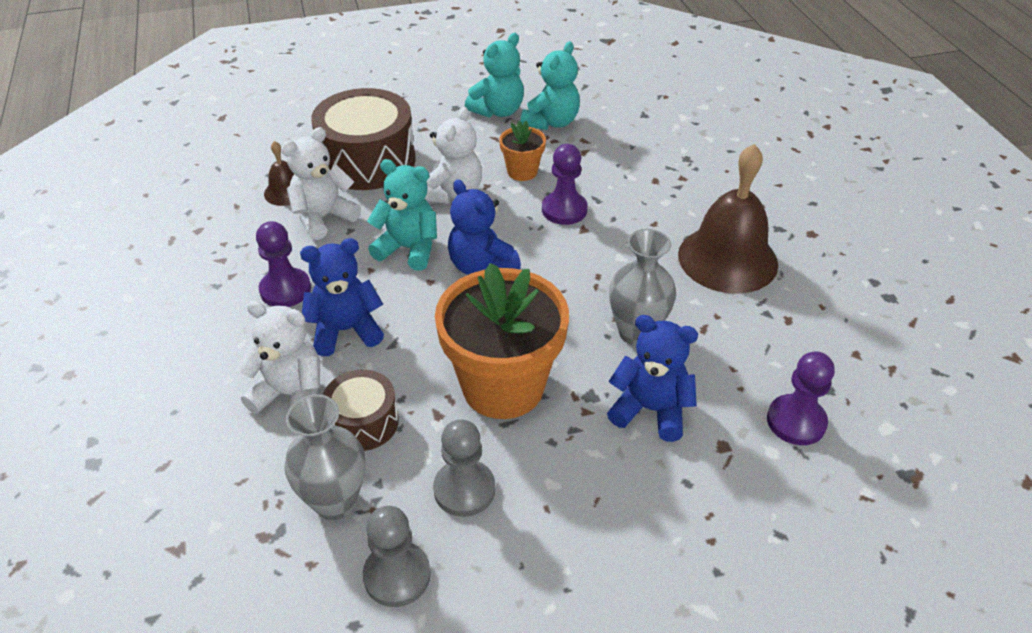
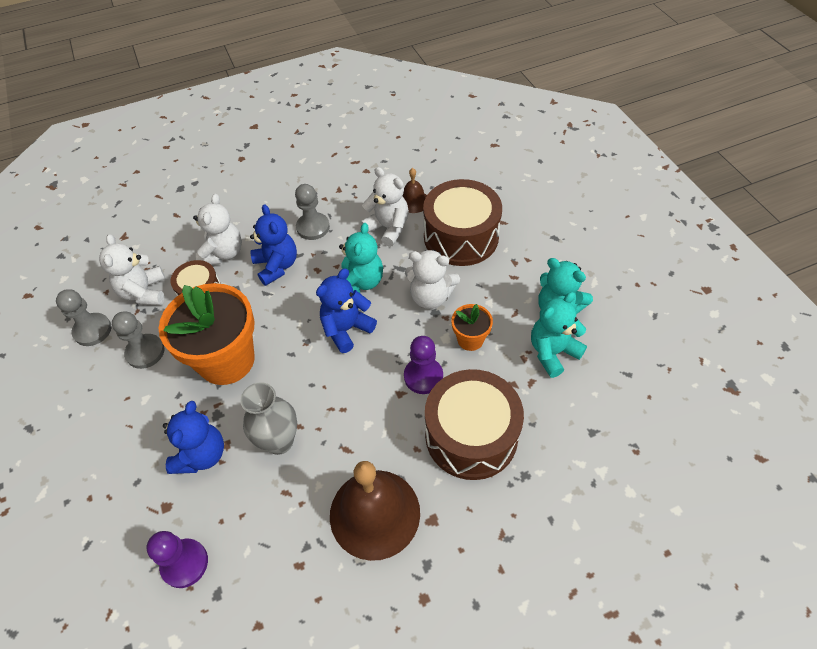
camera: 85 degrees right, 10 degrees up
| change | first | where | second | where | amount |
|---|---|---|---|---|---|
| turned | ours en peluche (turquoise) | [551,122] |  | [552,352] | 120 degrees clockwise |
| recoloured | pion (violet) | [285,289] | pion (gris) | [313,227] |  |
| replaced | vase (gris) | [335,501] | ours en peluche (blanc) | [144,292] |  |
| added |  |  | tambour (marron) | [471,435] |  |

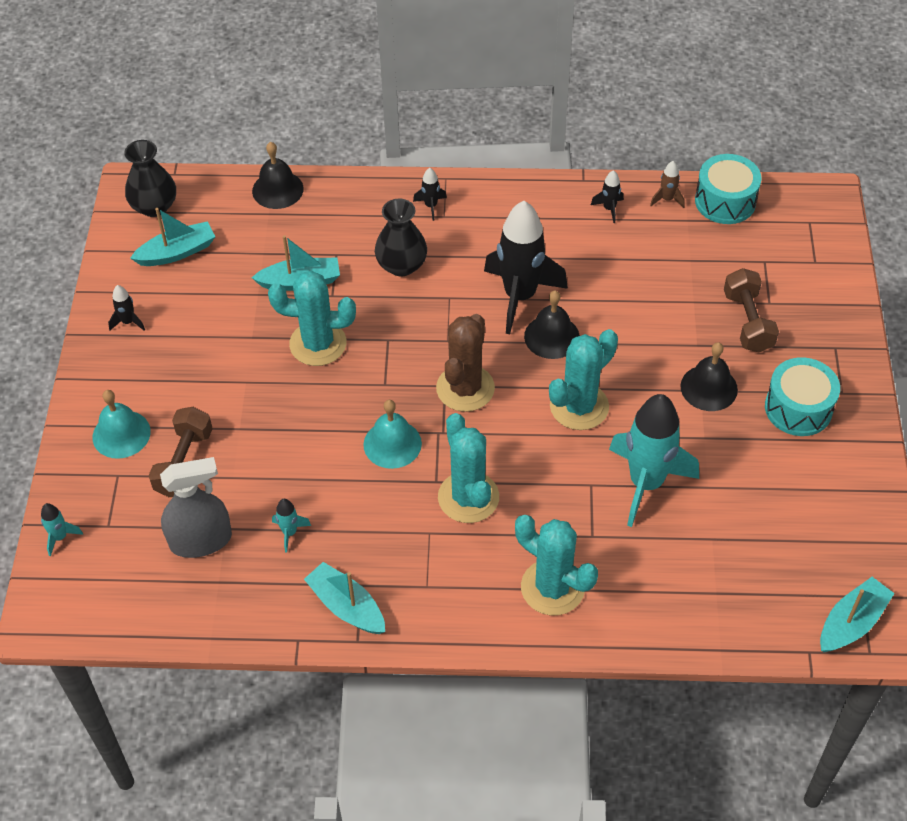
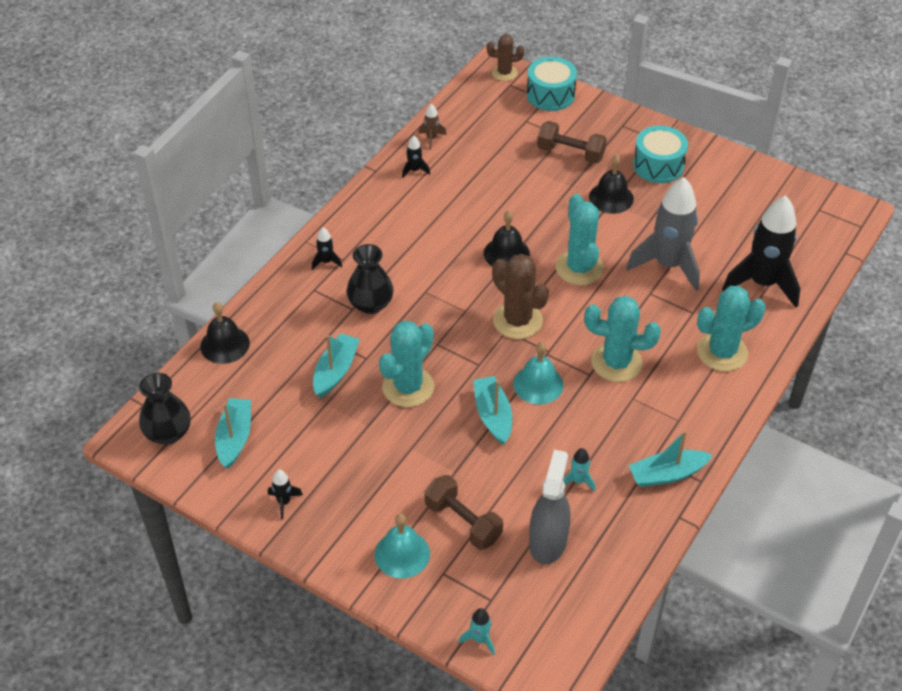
camera: 60 degrees left, 5 degrees down
| change | first | where | second | where | amount |
|---|---|---|---|---|---|
| moved | tambour (turquoise) | [725,201] |  | [550,95] |  |
| moved | fusée (noir) | [520,296] |  | [762,283] |  |
| recoloured | fusée (turquoise) | [646,483] | fusée (gris) | [668,265] |  |
| moved | bateau (turquoise) | [851,622] |  | [493,415] |  |
| added |  |  | cactus (marron) | [504,73] |  |

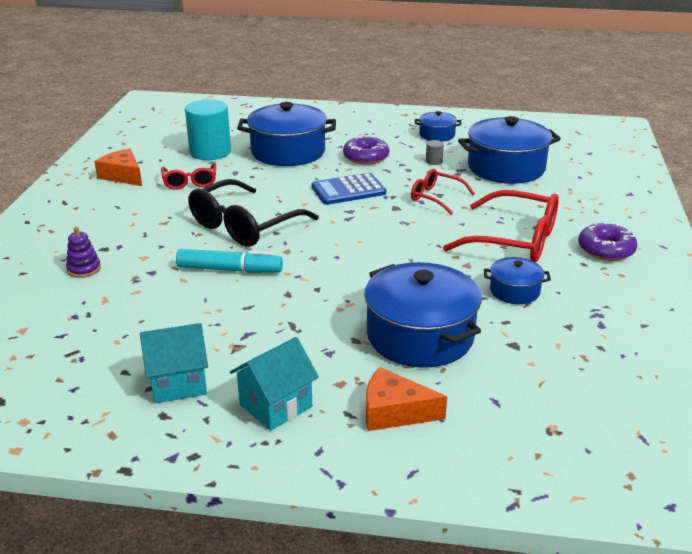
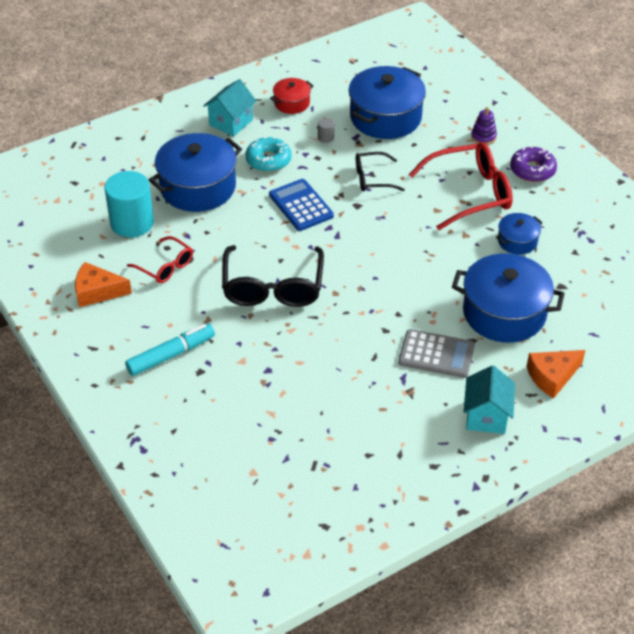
camera: 40 degrees left, 15 degrees up
| change | first | where | second | where | amount |
|---|---|---|---|---|---|
| recoloured | marmite (bleu) | [437,135] | marmite (rouge) | [292,103] |  |
| recoloured | beignet (violet) | [366,157] | beignet (turquoise) | [268,160] |  |
| recoloured | lunettes (rouge) | [436,197] | lunettes (noir) | [372,178] |  |
| turned | calculatrice (bleu) | [348,190] |  | [301,205] | 120 degrees clockwise |
| moved | jouet à empiler (violet) | [84,269] |  | [483,137] |  |
| moved | feutre (turquoise) | [229,270] |  | [171,355] |  |
| moved | maison (turquoise) | [178,383] |  | [231,122] |  |
| added |  |  | calculatrice (gris) | [436,354] |  |

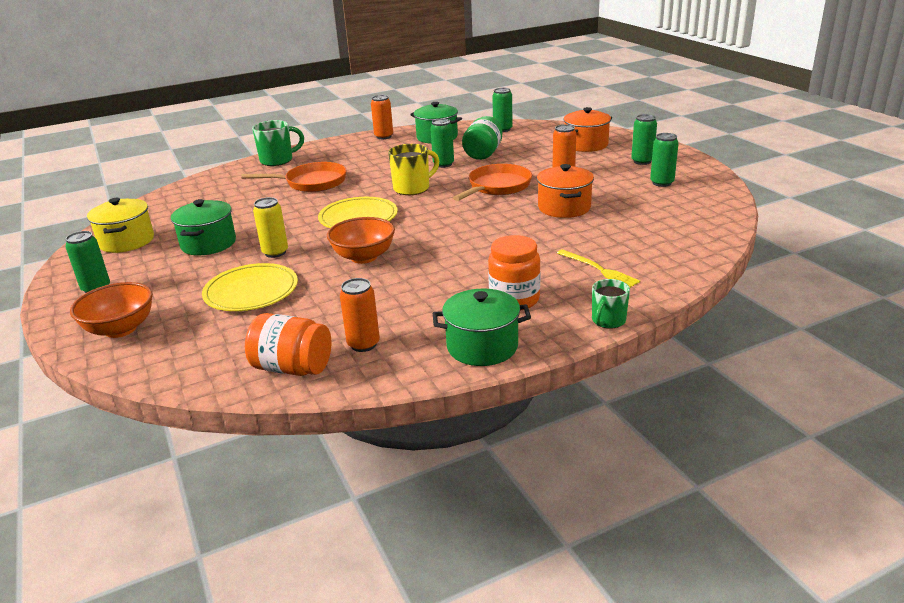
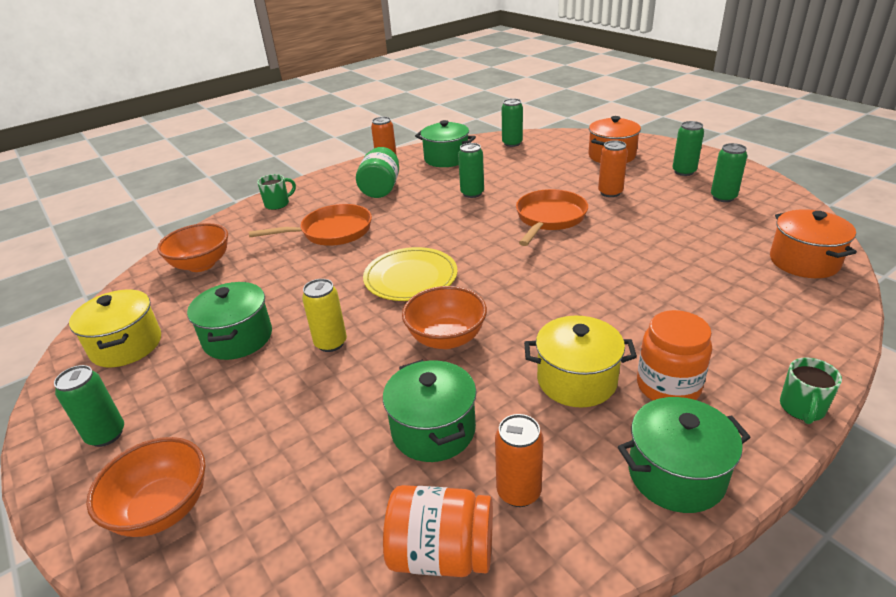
camera: 10 degrees left, 5 degrees up
| change | first | where | second | where | amount |
|---|---|---|---|---|---|
| moved | bocal (vert) | [483,153] |  | [381,189] |  |
| resized | tasse (vert) | [278,160] |  | [278,204] | x0.66 |
| removed | tasse (jaune) | [412,188] |  |  |  |
| moved | marmite (orange) | [564,208] |  | [804,261] |  |
| removed | fourchette (jaune) | [599,269] |  |  |  |
| removed | assiette (jaune) | [251,291] |  |  |  |
| added |  |  | bol (orange) | [201,264] |  |
| added |  |  | marmite (jaune) | [576,380] |  |
| added |  |  | marmite (vert) | [433,430] |  |

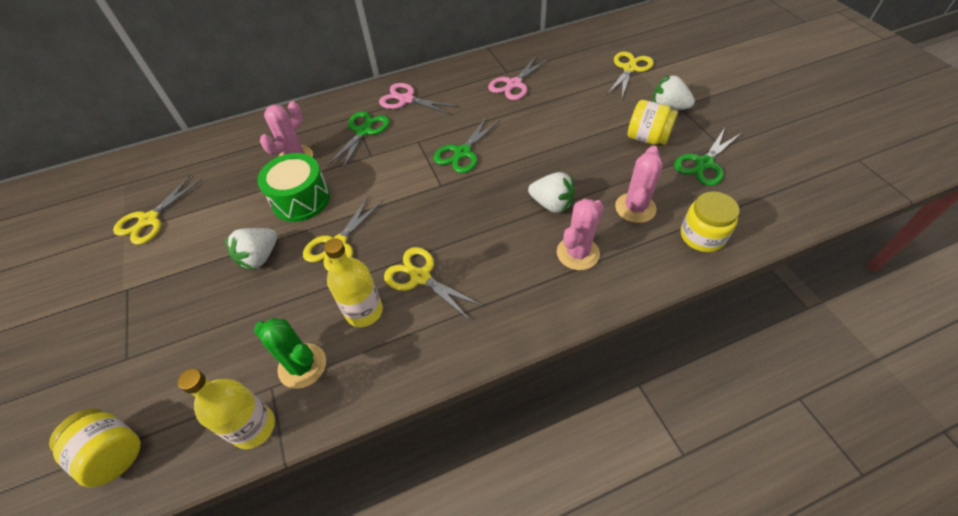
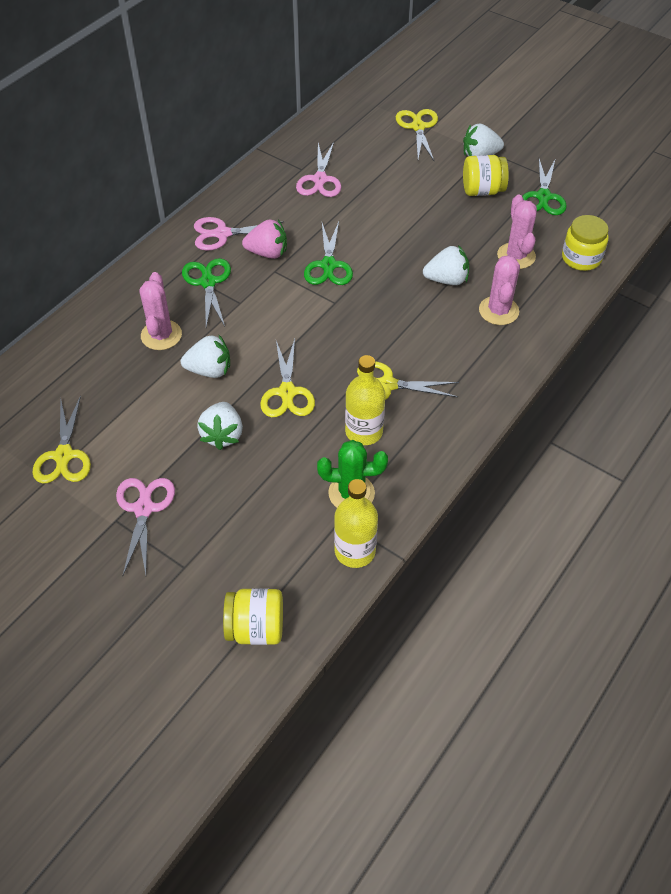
camera: 35 degrees left, 0 degrees up
| change | first | where | second | where | amount |
|---|---|---|---|---|---|
| replaced | tambour (vert) | [301,199] | fraise (blanc) | [209,370] |  |
| added |  |  | fraise (rose) | [267,253] |  |
| added |  |  | ciseaux (rose) | [144,508] |  |

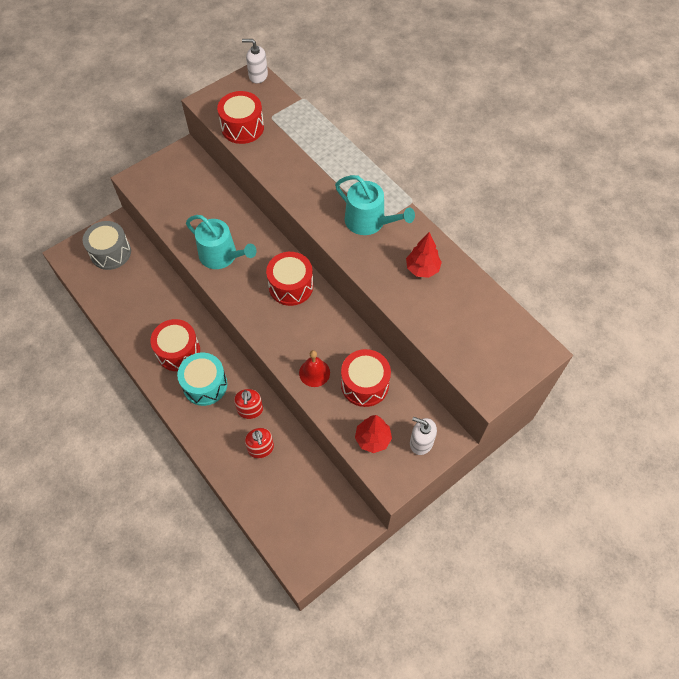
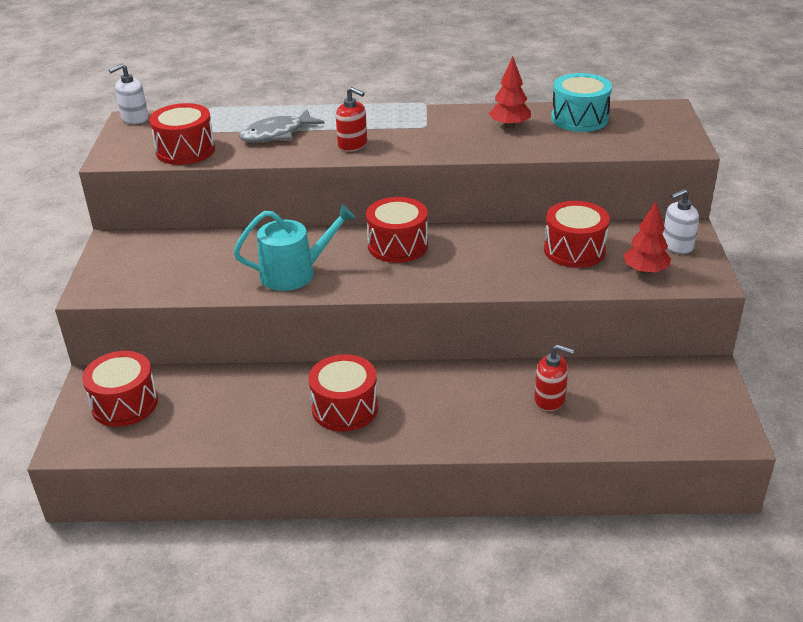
camera: 50 degrees left, 25 degrees down
| change | first | where | second | where | amount |
|---|---|---|---|---|---|
| removed | arrosoir (turquoise) | [369,221] |  |  |  |
| recoloured | tambour (gris) | [110,253] | tambour (rouge) | [125,404] |  |
| removed | cloche (rouge) | [314,372] |  |  |  |
| moved | tambour (turquoise) | [205,385] |  | [579,119] |  |
| moved | distributeur de savon (rouge) | [250,410] |  | [353,145] |  |
| added |  |  | poisson (gris) | [276,134] |  |

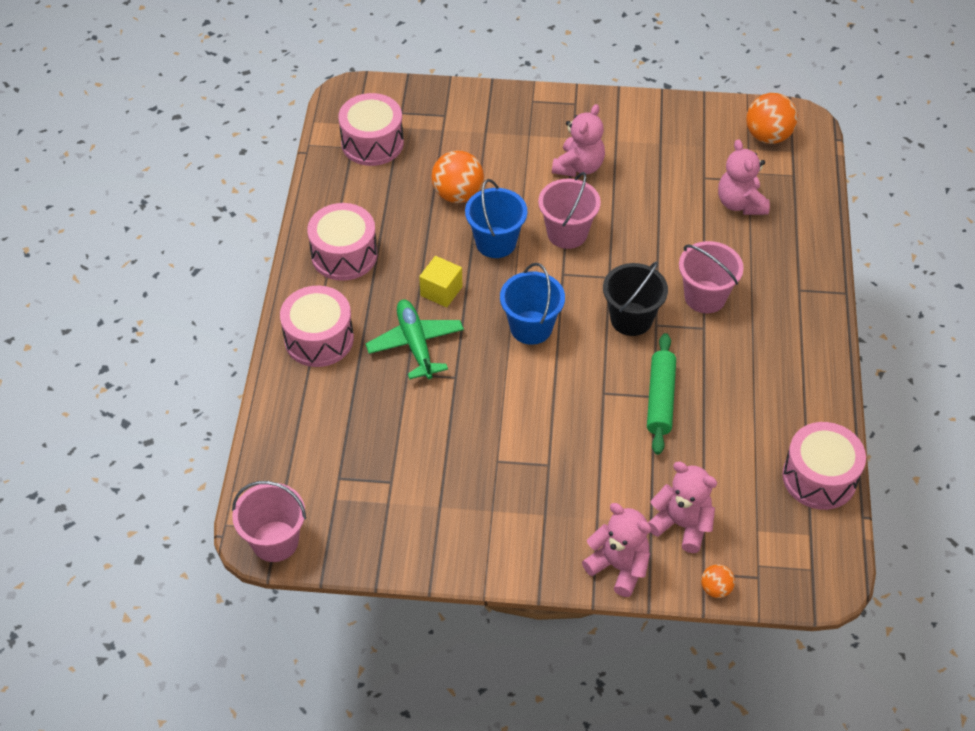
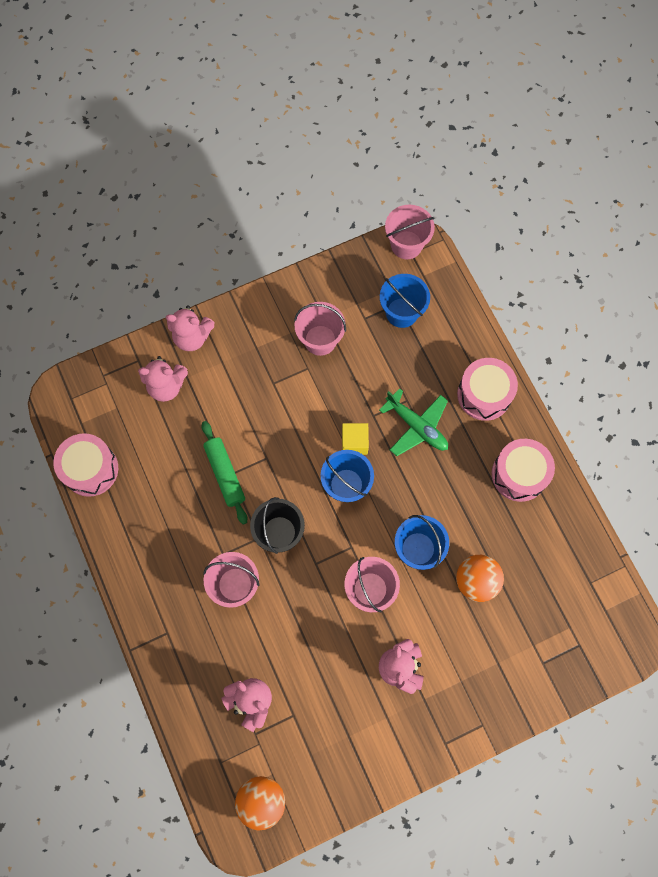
camera: 150 degrees right, 20 degrees up
| change | first | where | second | where | amount |
|---|---|---|---|---|---|
| removed | tambour (rose) | [372,143] |  |  |  |
| moved | cube (jaune) | [441,291] |  | [354,442] |  |
| removed | balle (orange) | [715,589] |  |  |  |
| added |  |  | seau (bleu) | [402,312] |  |
| added |  |  | seau (rose) | [320,340] |  |

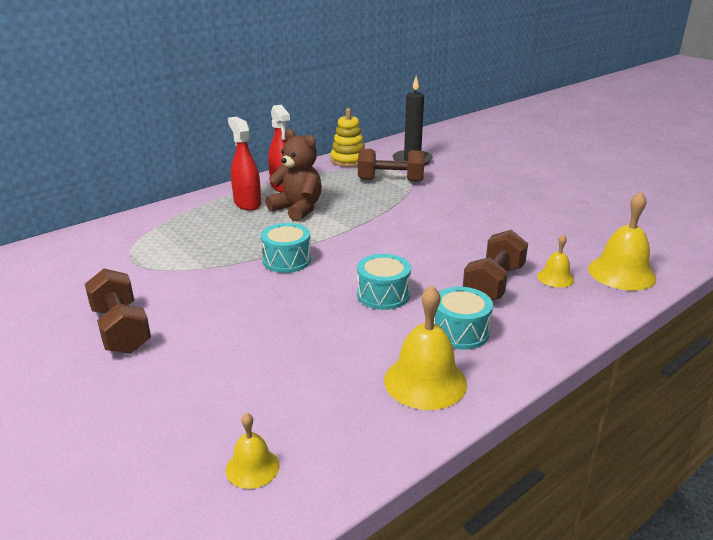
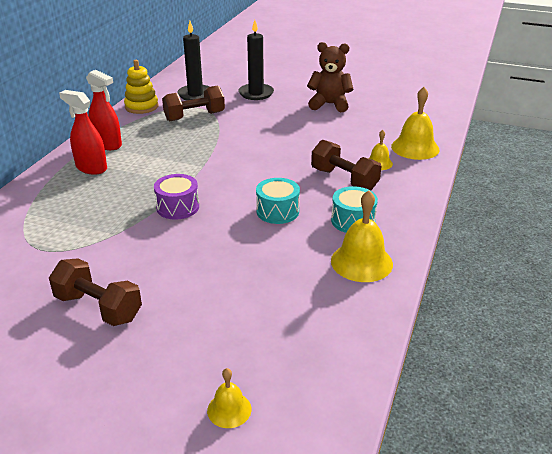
camera: 30 degrees left, 5 degrees up
| change | first | where | second | where | amount |
|---|---|---|---|---|---|
| moved | ours en peluche (marron) | [297,209] |  | [329,104] |  |
| recoloured | tambour (turquoise) | [287,260] | tambour (violet) | [178,207] |  |
| turned | haltère (marron) | [493,284] |  | [344,179] | 45 degrees counterclockwise |
| moved | cloche (jaune) | [252,467] |  | [229,409] |  |
| added |  |  | bougie (noir) | [256,93] |  |

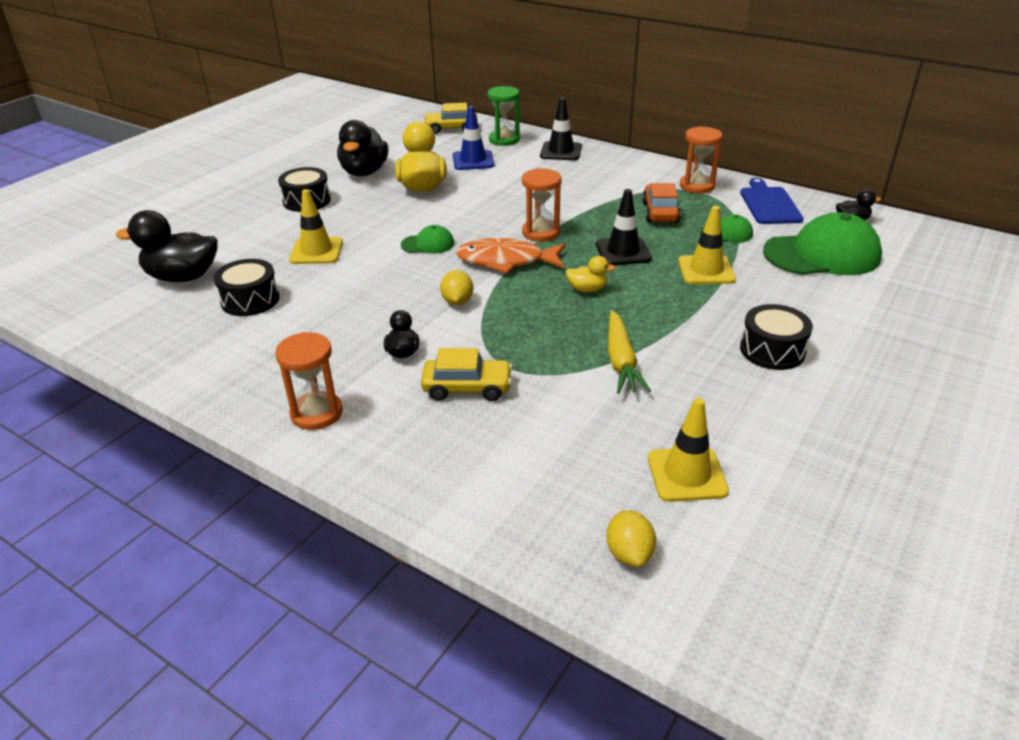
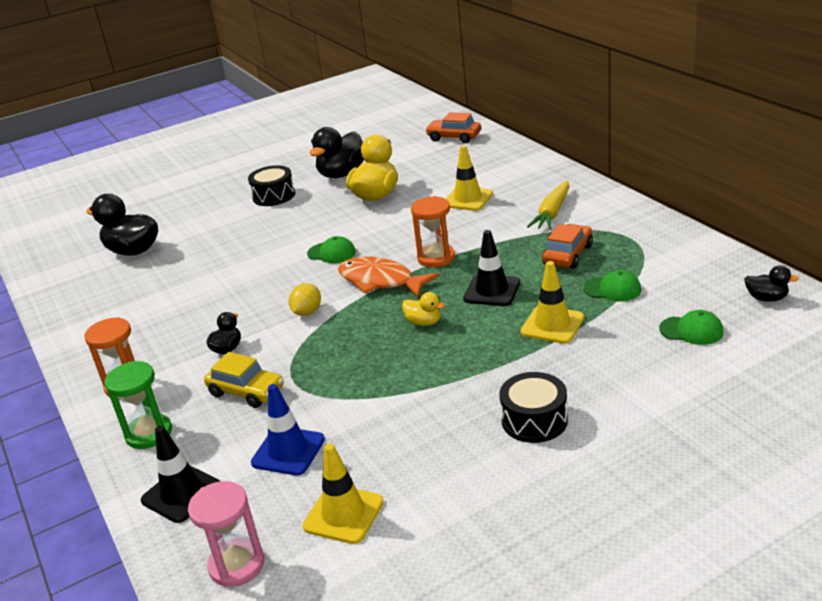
camera: 30 degrees right, 5 degrees down
| change | first | where | second | where | amount |
|---|---|---|---|---|---|
| moved | sablier (vert) | [504,140] |  | [149,433] |  |
| moved | cône de chantier (noir) | [561,151] |  | [181,493] |  |
| recoloured | voiture (jaune) | [451,129] | voiture (orange) | [454,137] |  |
| moved | cône de chantier (bleu) | [473,160] |  | [288,451] |  |
| removed | sablier (orange) | [697,186] |  |  |  |
| removed | planche à découper (bleu) | [769,204] |  |  |  |
| moved | cône de chantier (jaune) | [316,251] |  | [468,199] |  |
| resized | casquette (vert) | [822,254] |  | [691,330] | x0.48 |
| removed | tambour (noir) | [250,300] |  |  |  |
| moved | carotte (jaune) | [621,361] |  | [552,213] |  |
| replaced | citron (jaune) | [629,553] | sablier (rose) | [237,565] |  |

